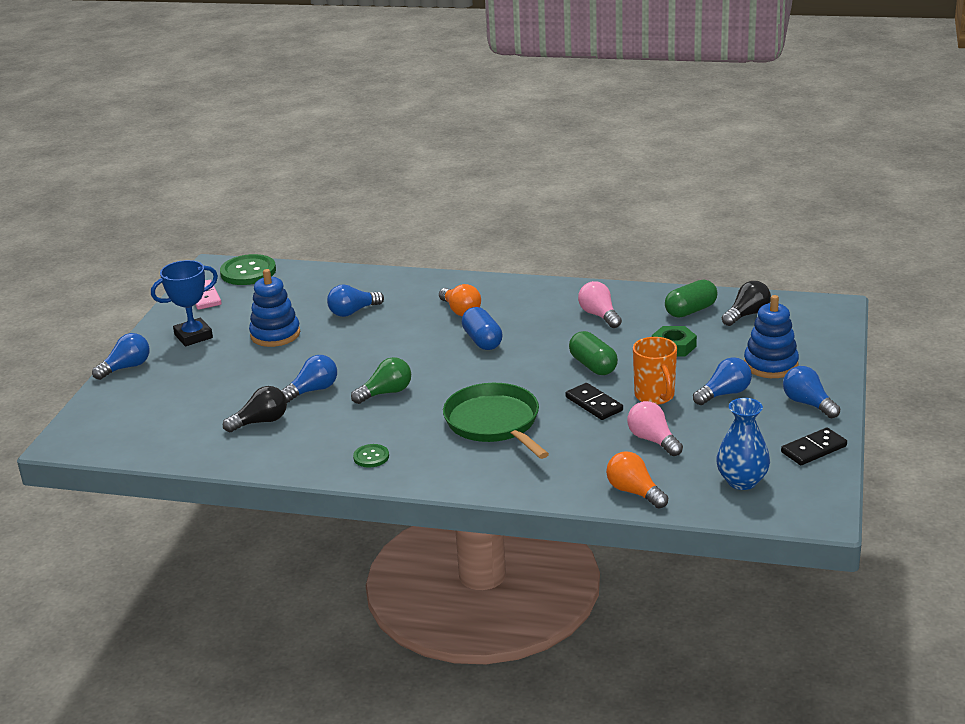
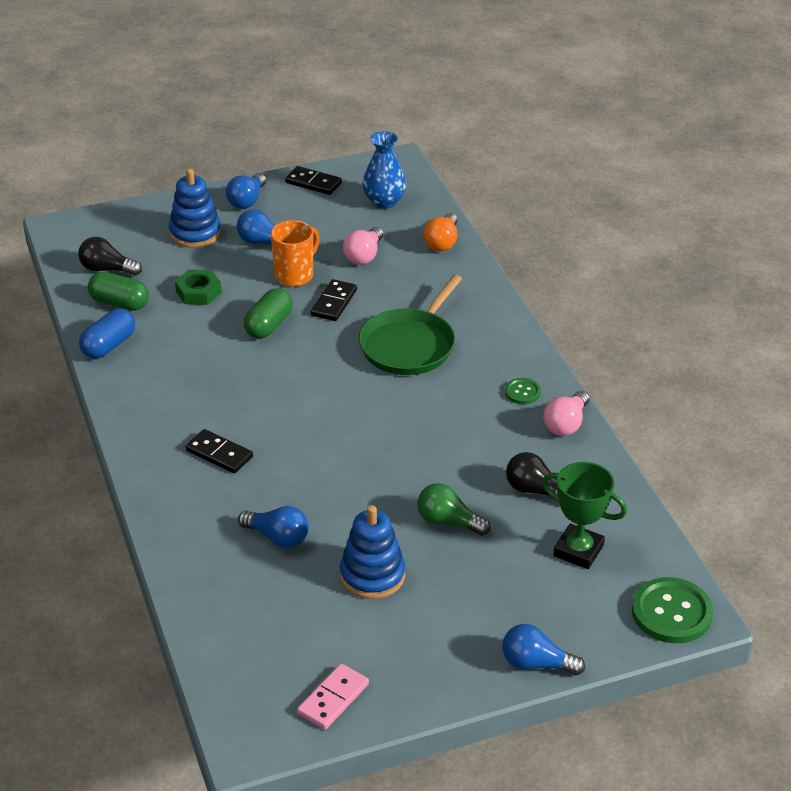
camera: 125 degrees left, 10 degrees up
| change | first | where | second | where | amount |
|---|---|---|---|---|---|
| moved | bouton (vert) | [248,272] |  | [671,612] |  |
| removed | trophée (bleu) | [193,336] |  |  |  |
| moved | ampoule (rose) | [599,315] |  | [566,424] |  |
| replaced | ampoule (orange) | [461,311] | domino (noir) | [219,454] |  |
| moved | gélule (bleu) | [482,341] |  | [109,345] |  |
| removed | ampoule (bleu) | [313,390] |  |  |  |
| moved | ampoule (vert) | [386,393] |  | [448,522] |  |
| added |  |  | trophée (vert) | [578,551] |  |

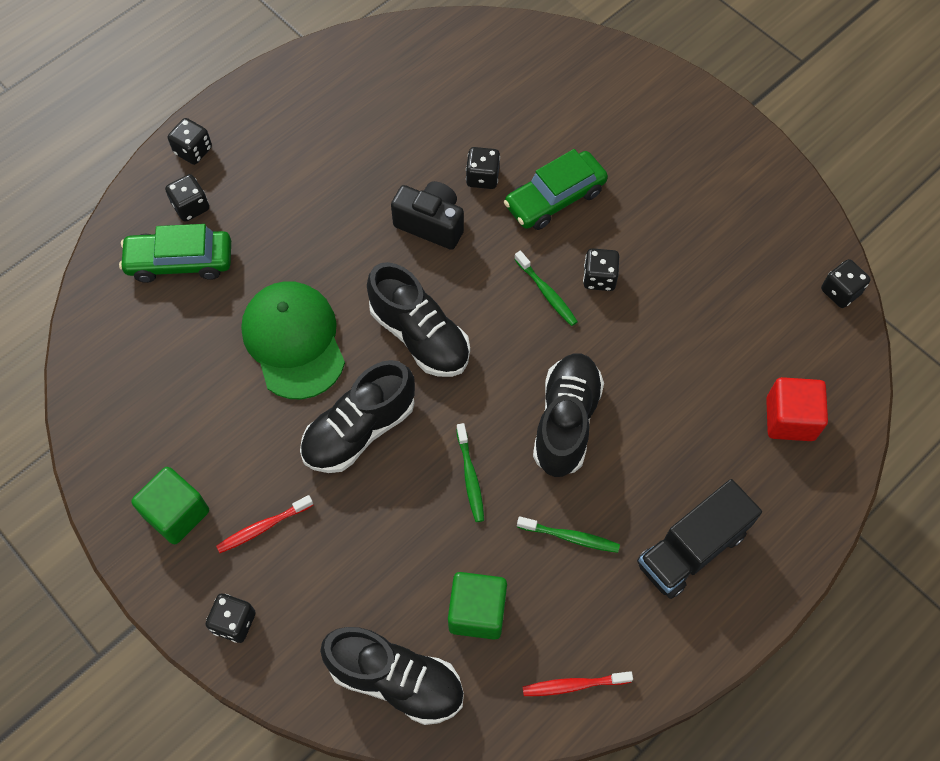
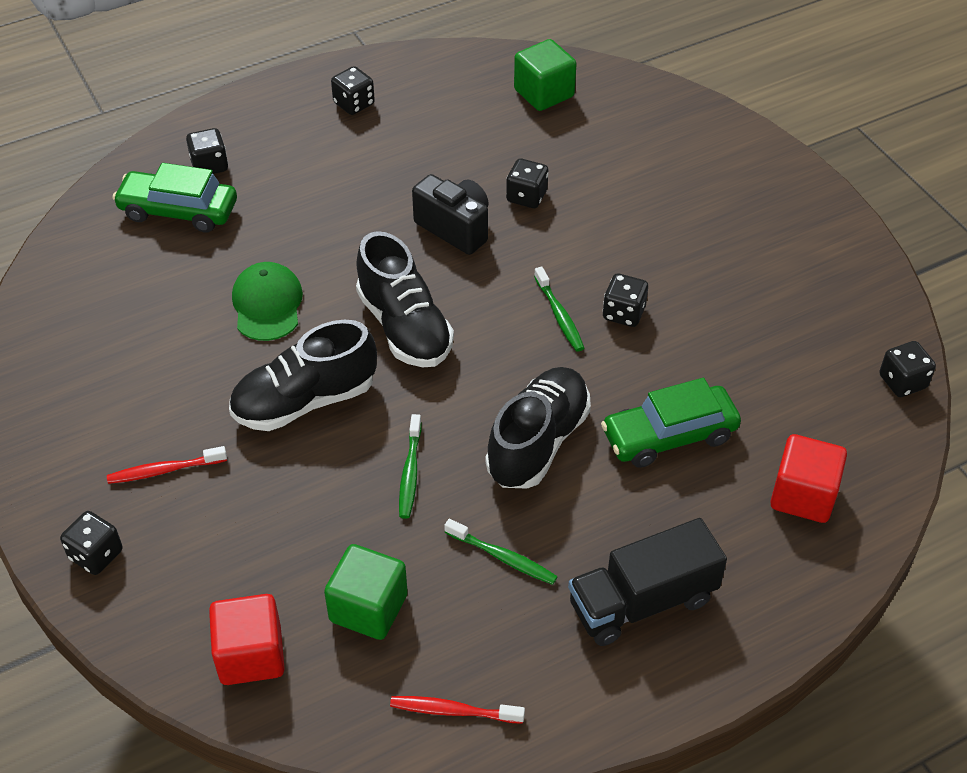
camera: 15 degrees right, 15 degrees down
| change | first | where | second | where | amount |
|---|---|---|---|---|---|
| moved | dé (noir) | [193,150] |  | [354,104] |  |
| moved | voiture (vert) | [555,198] |  | [669,435] |  |
| resized | casquette (vert) | [294,341] |  | [267,304] | x0.66 |
| moved | cube (vert) | [176,513] |  | [544,93] |  |
| replaced | chaussure (noir) | [396,680] | cube (rouge) | [251,655] |  |

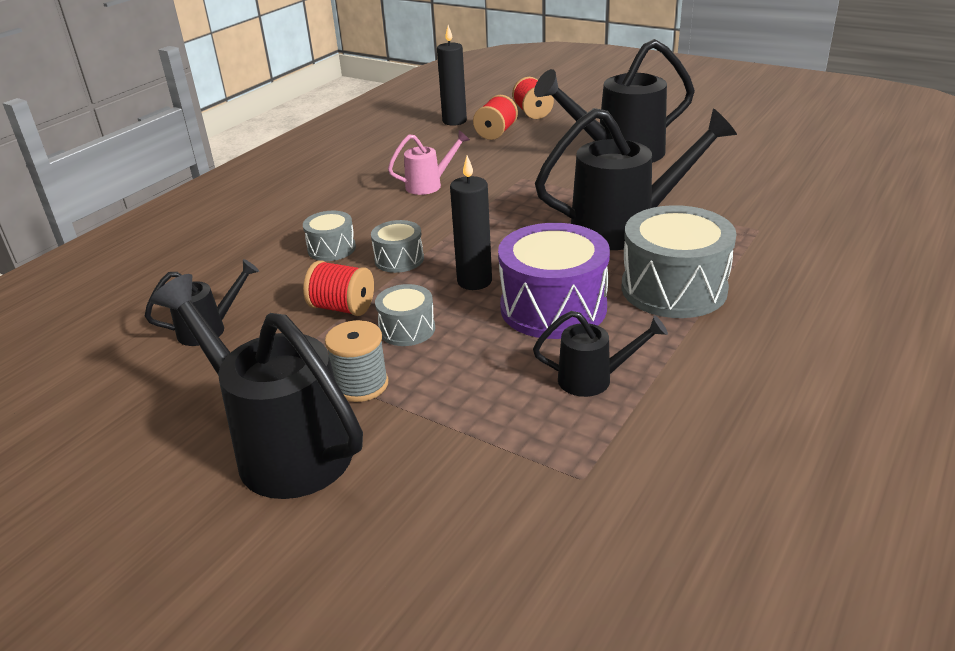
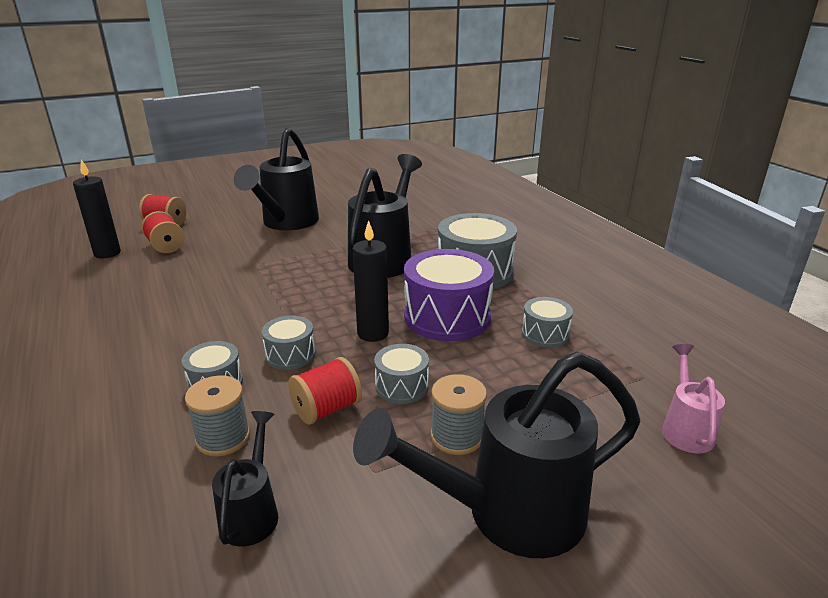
camera: 60 degrees left, 5 degrees down
| change | first | where | second | where | amount |
|---|---|---|---|---|---|
| moved | arrosoir (rose) | [429,185] |  | [685,428] |  |
| replaced | arrosoir (noir) | [594,379] | tambour (gris) | [545,334] |  |
| added |  |  | bobine (gris) | [223,438] |  |

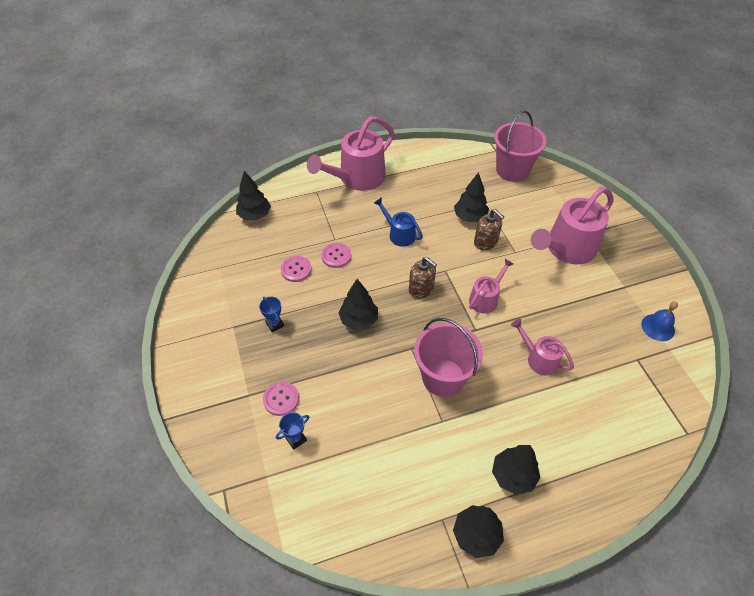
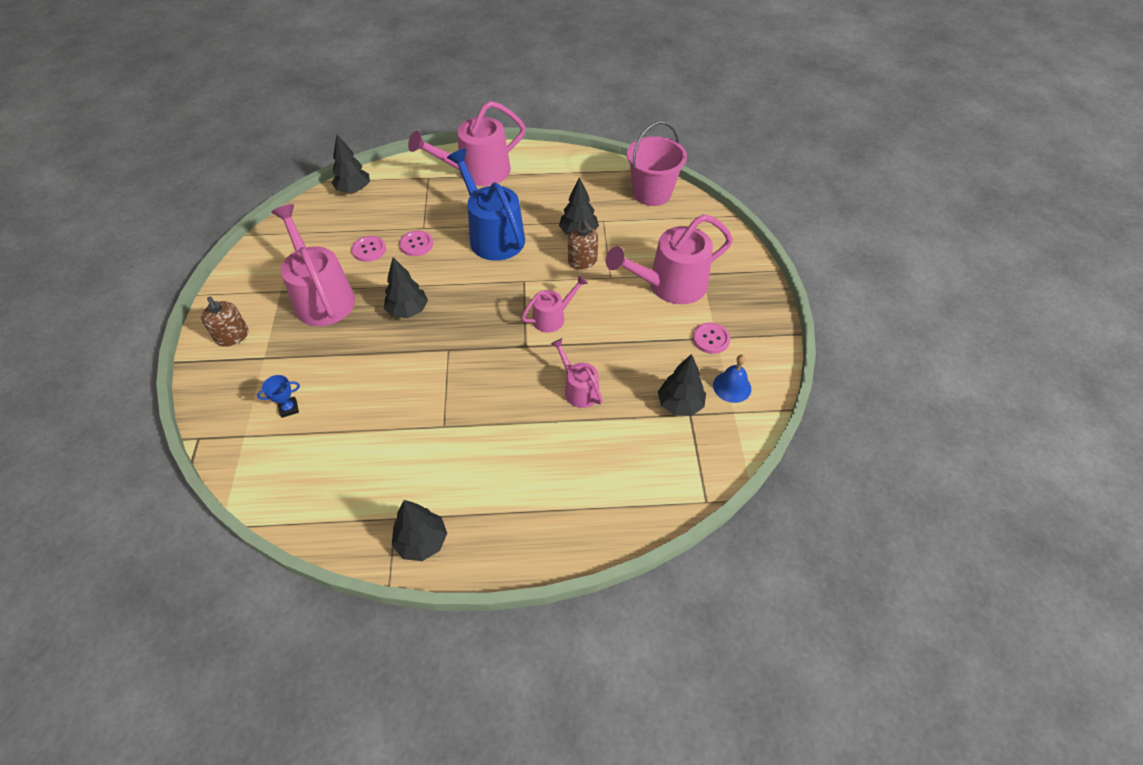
camera: 15 degrees right, 0 degrees up
| change | first | where | second | where | amount |
|---|---|---|---|---|---|
| resized | arrosoir (bleu) | [399,234] |  | [493,236] | x1.88 |
| moved | distributeur de savon (marron) | [421,289] |  | [232,336] |  |
| replaced | trophée (bleu) | [275,324] | arrosoir (rose) | [322,297] |  |
| removed | seau (rose) | [443,377] |  |  |  |
| moved | bouton (rose) | [281,399] |  | [711,339] |  |
| moved | arbre (noir) | [513,475] |  | [680,404] |  |

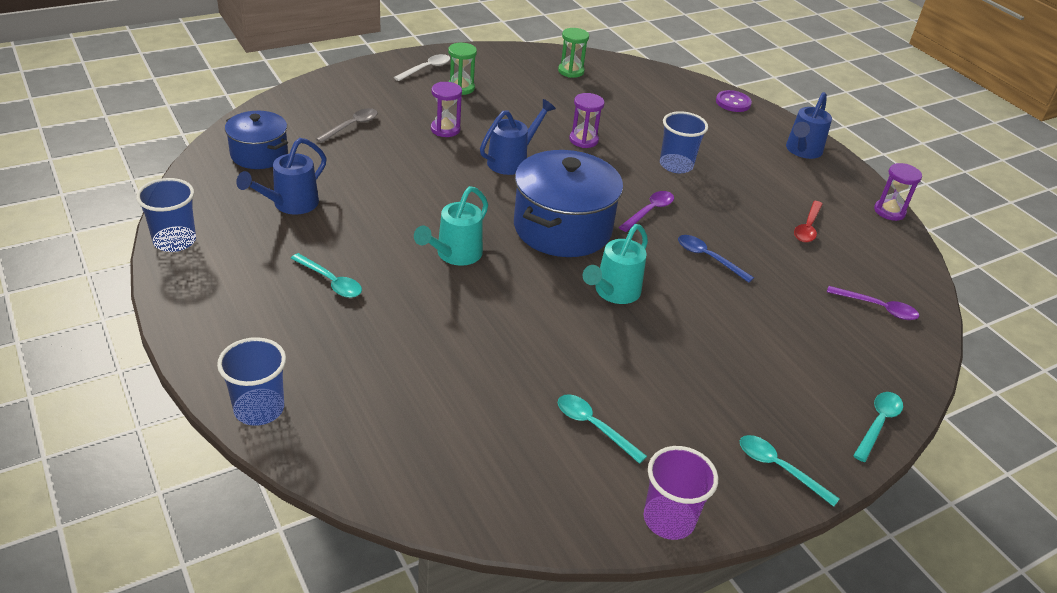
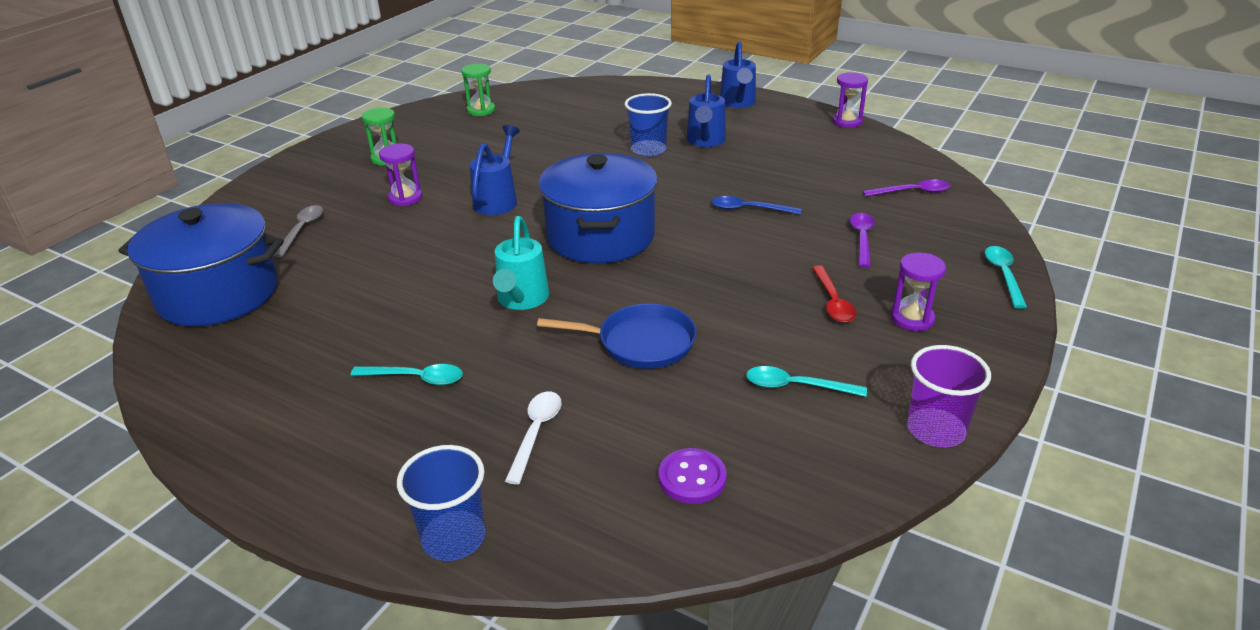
camera: 25 degrees left, 5 degrees down
| change | first | where | second | where | amount |
|---|---|---|---|---|---|
| moved | cuillère (blanc) | [426,69] |  | [536,433] |  |
| moved | bouton (violet) | [733,103] |  | [692,478] |  |
| moved | sablier (violet) | [583,140] |  | [912,319] |  |
| resized | marmite (bleu) | [259,154] |  | [219,294] | x1.68 |
| moved | arrosoir (bleu) | [290,204] |  | [705,141] |  |
| removed | gobelet (bleu) | [174,241] |  |  |  |
| moved | cuillère (violet) | [649,211] |  | [862,239] |  |
| moved | cuillère (rouge) | [807,227] |  | [833,302] |  |
| removed | arrosoir (turquoise) | [614,292] |  |  |  |
| removed | cuillère (turquoise) | [779,468] |  |  |  |
| added |  |  | poêle (bleu) | [640,343] |  |

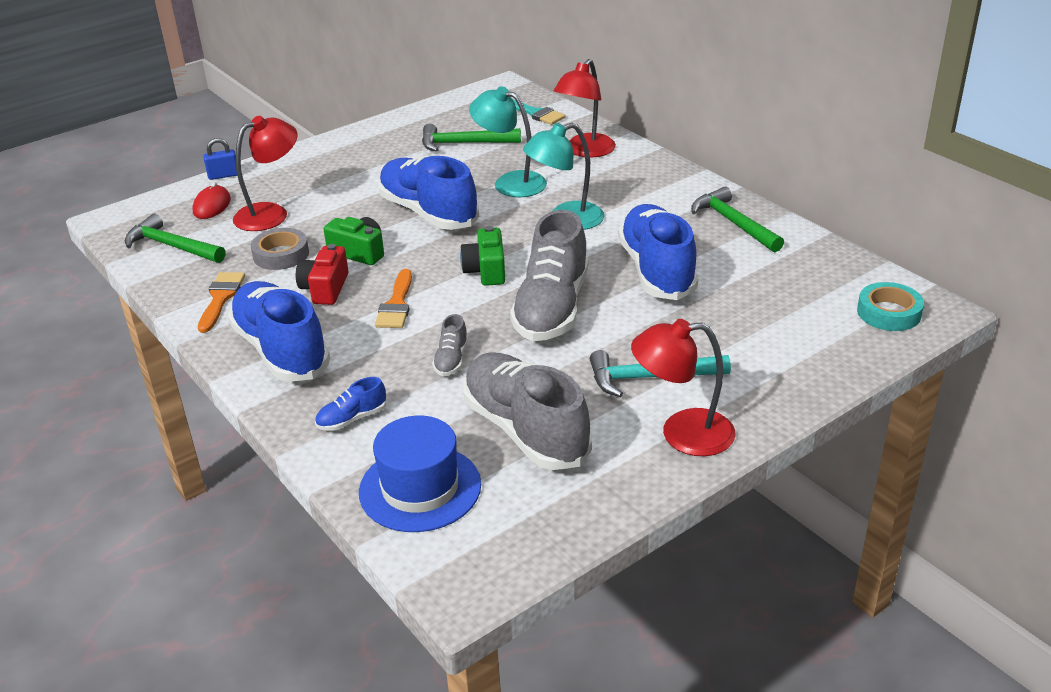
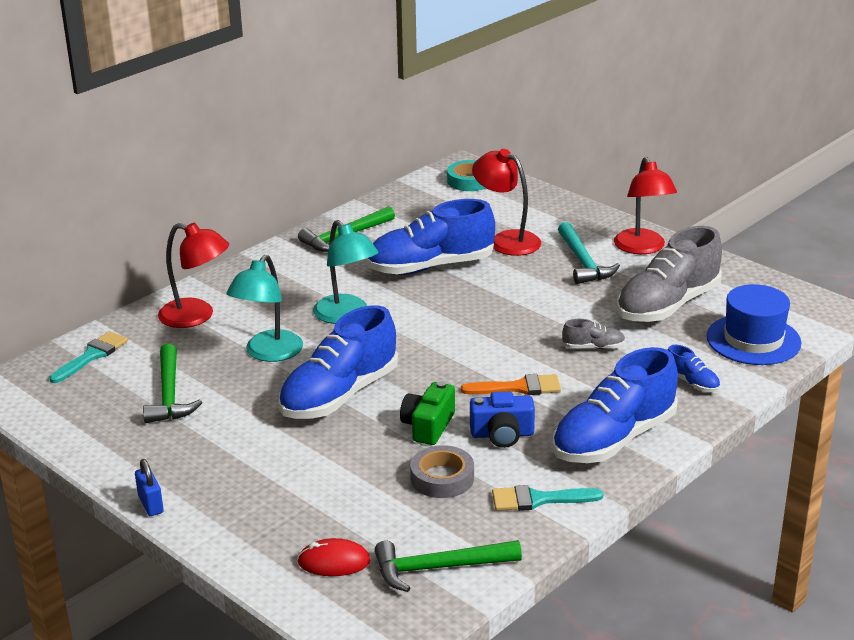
camera: 100 degrees left, 5 degrees down
| change | first | where | second | where | amount |
|---|---|---|---|---|---|
| moved | lampe (rouge) | [271,214] |  | [506,240] |  |
| moved | cadenas (bleu) | [223,175] |  | [151,504] |  |
| removed | chaussure (gris) | [551,308] |  |  |  |
| turned | marteau (vert) | [172,246] |  | [438,568] | 60 degrees clockwise |
| removed | appareil photo (vert) | [486,270] |  |  |  |
| recoloured | appareil photo (rouge) | [325,288] | appareil photo (bleu) | [502,434] |  |
| recoloured | pinceau (orange) | [221,298] | pinceau (turquoise) | [538,499] |  |

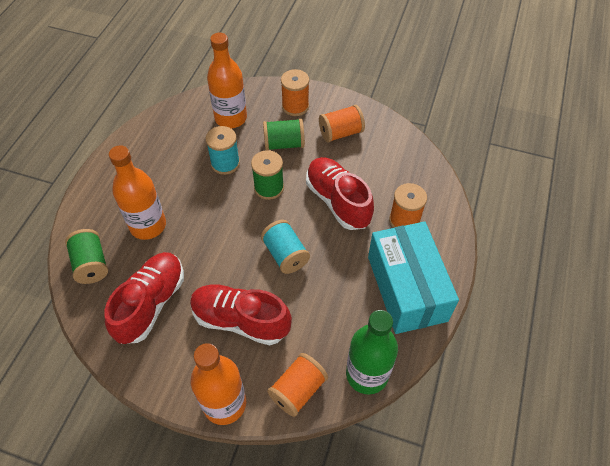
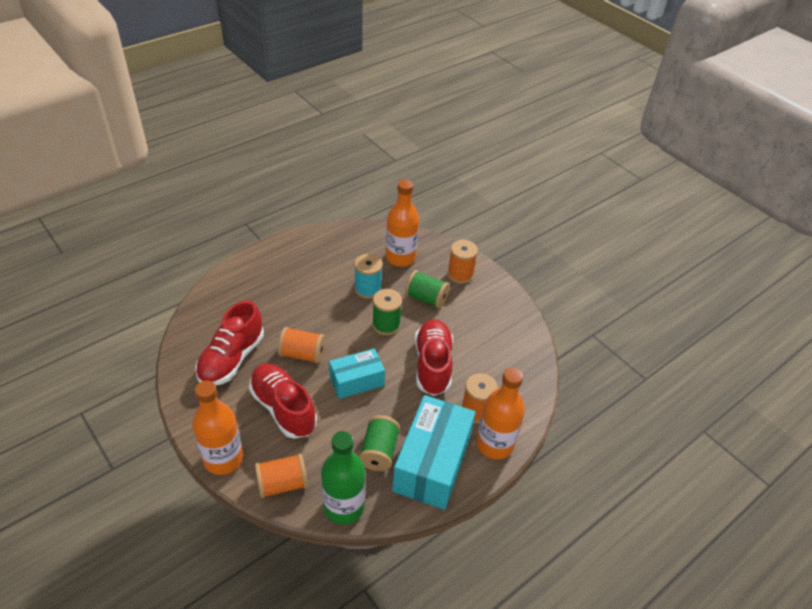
camera: 30 degrees right, 10 degrees down
| change | first | where | second | where | amount |
|---|---|---|---|---|---|
| moved | bobine (orange) | [341,133] |  | [302,354] |  |
| moved | bouteille (orange) | [148,225] |  | [494,444] |  |
| replaced | bobine (turquoise) | [285,254] | boîte (turquoise) | [356,381] |  |
| moved | bobine (vert) | [91,264] |  | [379,451] |  |
| turned | chaussure (rouge) | [151,303] |  | [231,359] | 150 degrees clockwise |

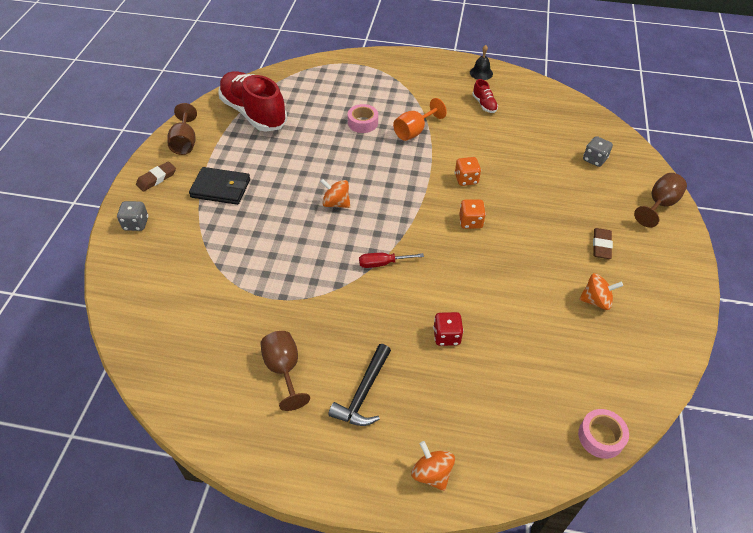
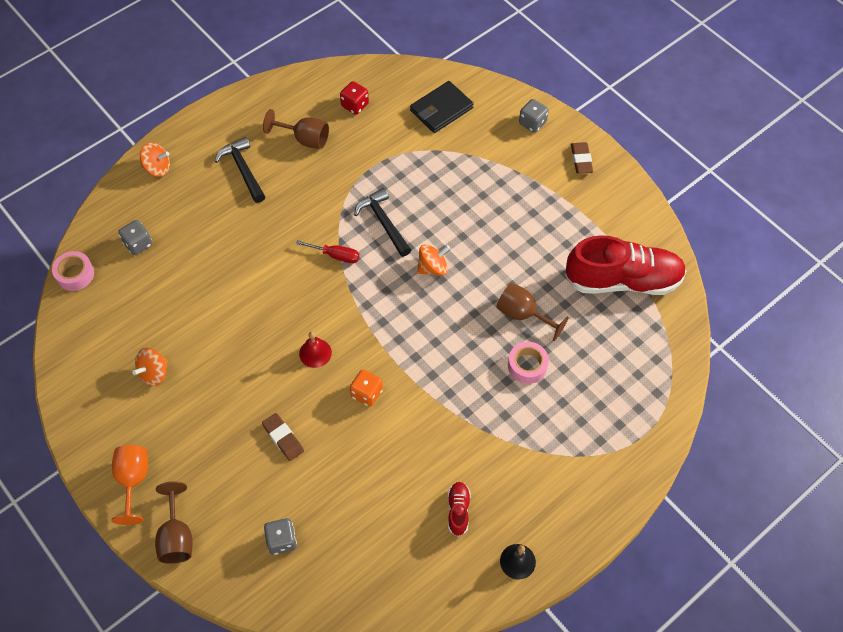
camera: 130 degrees right, 10 degrees up
| change | first | where | second | where | amount |
|---|---|---|---|---|---|
| turned | chaussure (rouge) | [484,104] |  | [458,511] | 75 degrees clockwise |
| moved | verre à pied (orange) | [414,131] |  | [133,481] |  |
| moved | verre à pied (marron) | [185,142] |  | [523,315] |  |
| moved | portefeuille (noir) | [221,188] |  | [441,109] |  |
| replaced | dé (orange) | [470,222] | cloche (rouge) | [315,353] |  |
| moved | gomme (marron) | [601,245] |  | [283,438] |  |
| turned | tournevis (rouge) | [383,263] |  | [335,255] | 75 degrees clockwise |
| moved | dé (rouge) | [446,336] |  | [355,105] |  |
| added |  |  | marteau (noir) | [383,222] |  |
| added |  |  | dé (gris) | [138,244] |  |

